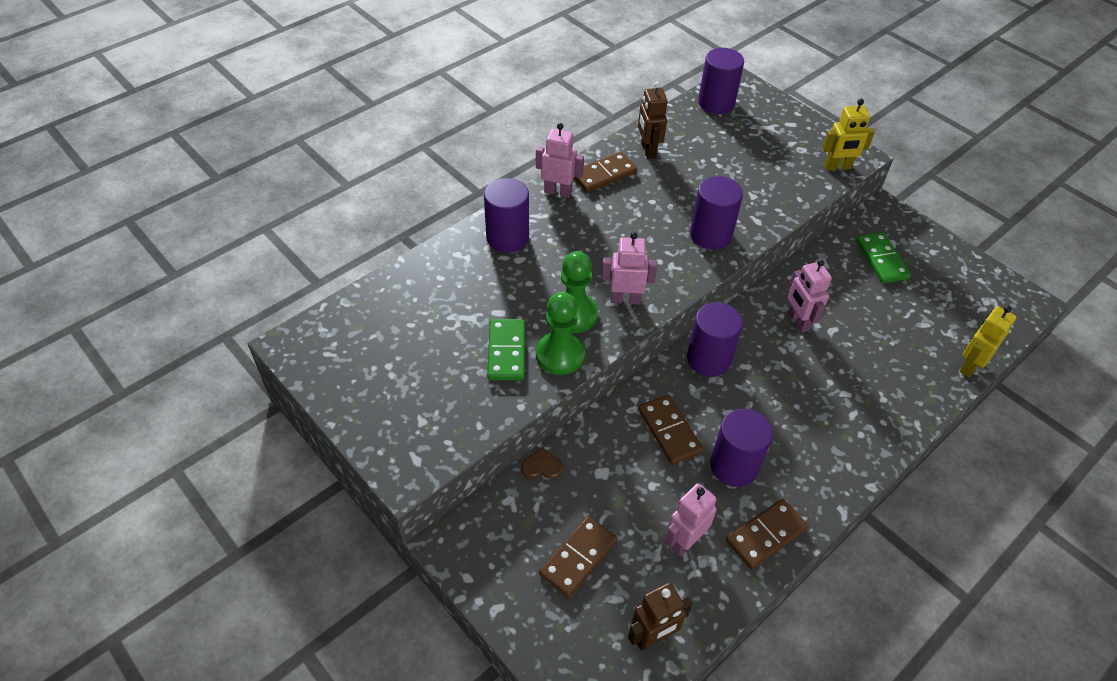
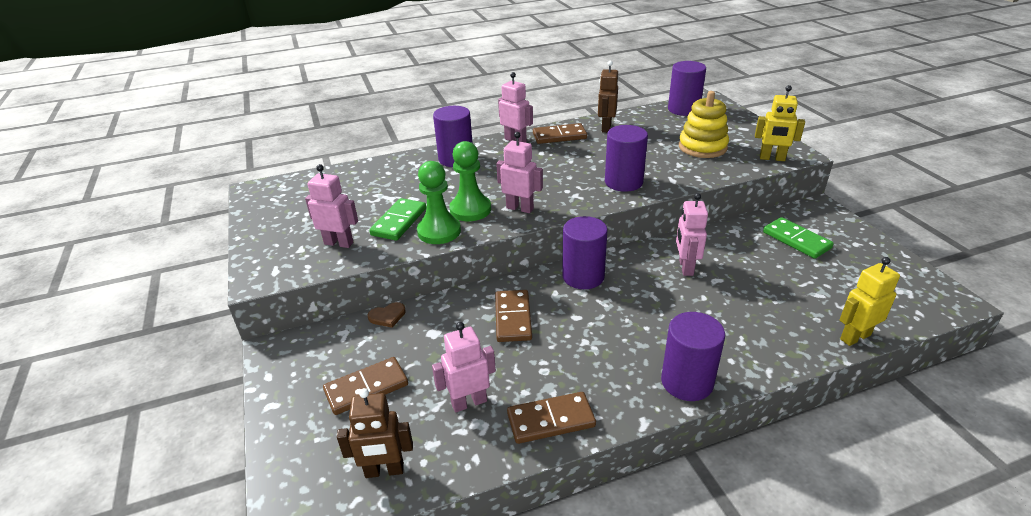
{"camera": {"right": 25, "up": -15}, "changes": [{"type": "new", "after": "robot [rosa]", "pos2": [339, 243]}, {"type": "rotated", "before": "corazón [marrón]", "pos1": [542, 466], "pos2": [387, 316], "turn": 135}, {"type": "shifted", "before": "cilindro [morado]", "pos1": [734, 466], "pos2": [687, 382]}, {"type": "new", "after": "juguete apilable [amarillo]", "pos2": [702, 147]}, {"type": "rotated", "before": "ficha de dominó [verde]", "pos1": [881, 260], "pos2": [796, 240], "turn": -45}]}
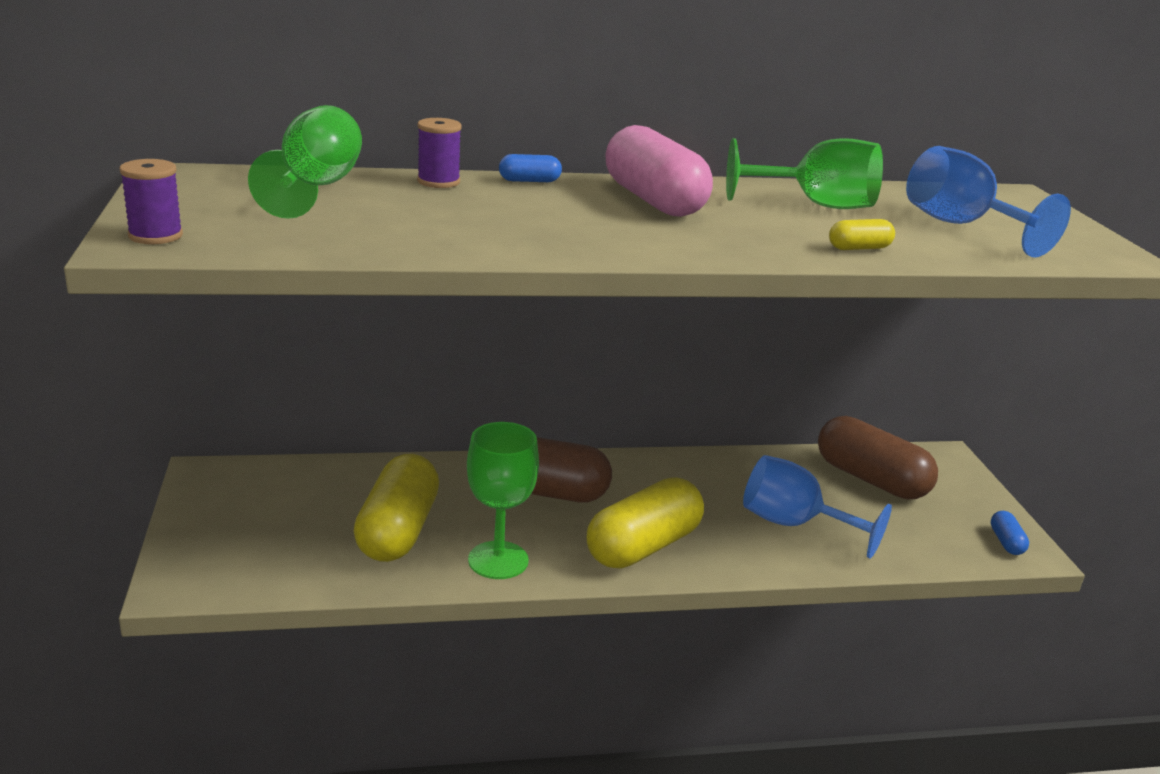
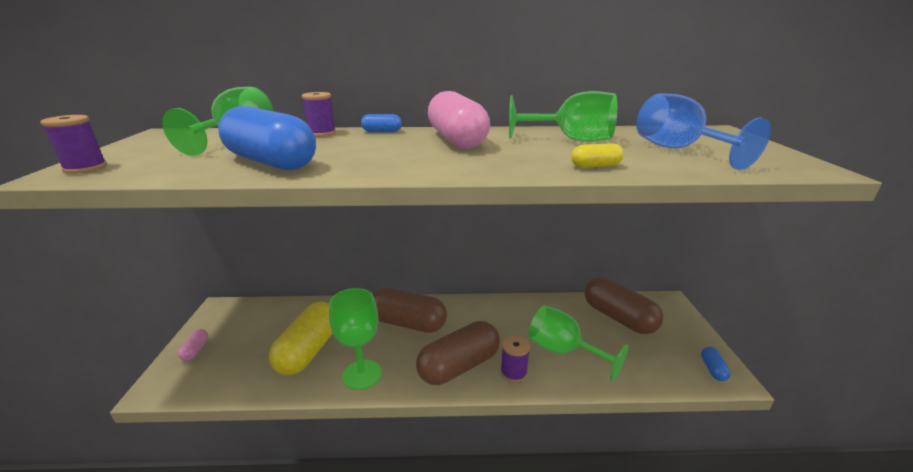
{"camera": {"right": 10, "up": 0}, "changes": [{"type": "new", "after": "cápsula [rosa]", "pos2": [196, 350]}, {"type": "new", "after": "cápsula [azul]", "pos2": [271, 162]}, {"type": "repainted", "before": "cápsula [amarillo]", "after": "cápsula [marrón]", "pos1": [643, 546], "pos2": [459, 366]}, {"type": "new", "after": "carrete [morado]", "pos2": [513, 372]}, {"type": "repainted", "before": "copa [azul]", "after": "copa [verde]", "pos1": [794, 524], "pos2": [563, 351]}]}
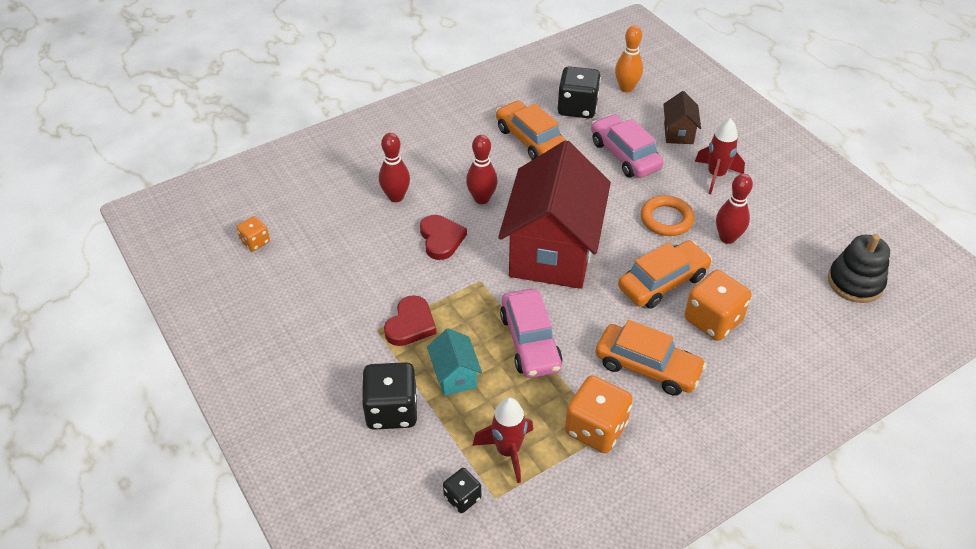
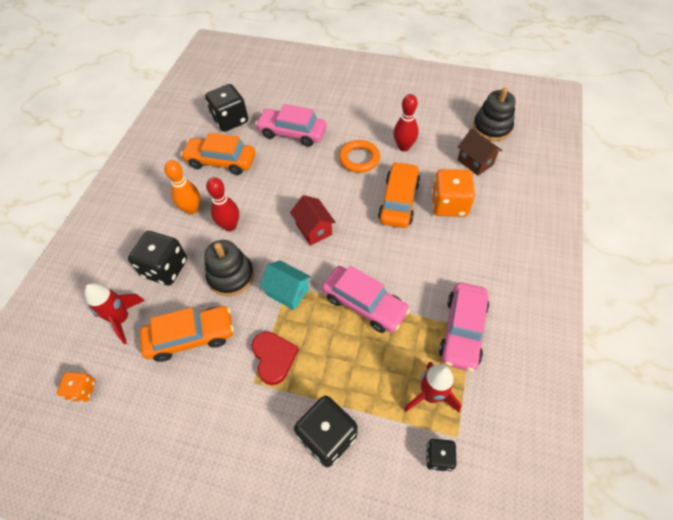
{"camera": {"right": -40, "up": 10}, "changes": [{"type": "shifted", "before": "cohete [rojo]", "pos1": [716, 175], "pos2": [122, 319]}, {"type": "swapped", "before": "bolo [rojo]", "after": "dado [negro]", "pos1": [396, 197], "pos2": [165, 268]}, {"type": "shifted", "before": "coche [naranja]", "pos1": [647, 367], "pos2": [191, 337]}, {"type": "shifted", "before": "bolo [naranja]", "pos1": [626, 88], "pos2": [192, 209]}, {"type": "swapped", "before": "corazón [rojo]", "after": "juguete apilable [negro]", "pos1": [441, 239], "pos2": [231, 276]}, {"type": "shifted", "before": "casa [turquesa]", "pos1": [454, 376], "pos2": [288, 292]}, {"type": "scaled", "before": "casa [rojo]", "pos1": [552, 251], "pos2": [314, 229], "scale": 0.42}, {"type": "swapped", "before": "dado [naranja]", "after": "coche [rosa]", "pos1": [596, 428], "pos2": [462, 330]}, {"type": "shifted", "before": "casa [marrón]", "pos1": [678, 133], "pos2": [475, 162]}]}
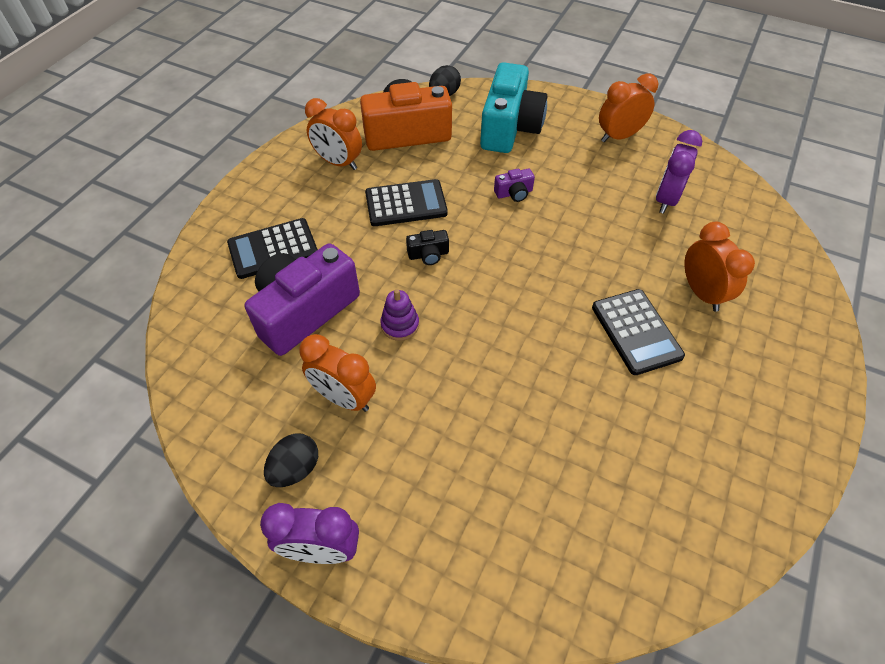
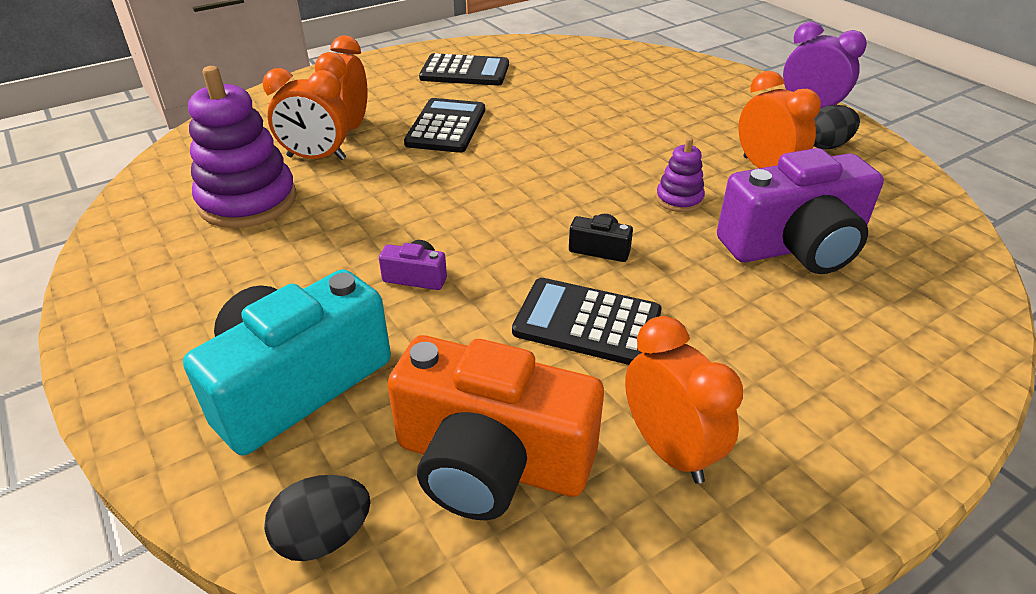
{"camera": {"right": -150, "up": -15}, "changes": [{"type": "swapped", "before": "despertador [morado]", "after": "juguete apilable [morado]", "pos1": [666, 199], "pos2": [248, 201]}, {"type": "shifted", "before": "despertador [naranja]", "pos1": [619, 136], "pos2": [316, 158]}, {"type": "shifted", "before": "calculadora [negro]", "pos1": [273, 249], "pos2": [465, 71]}]}
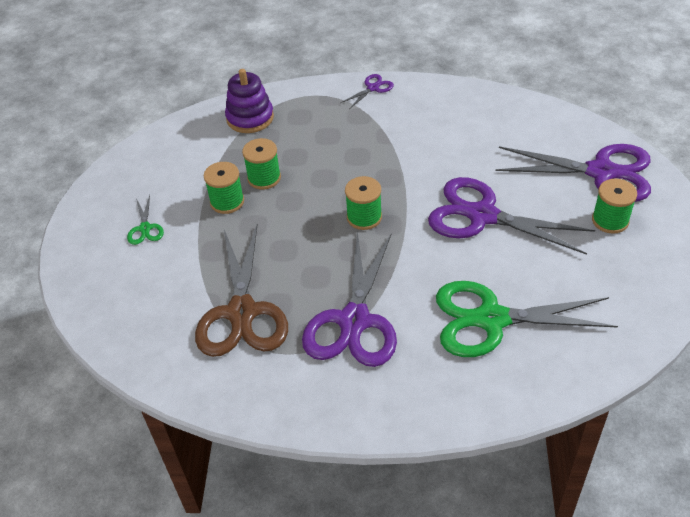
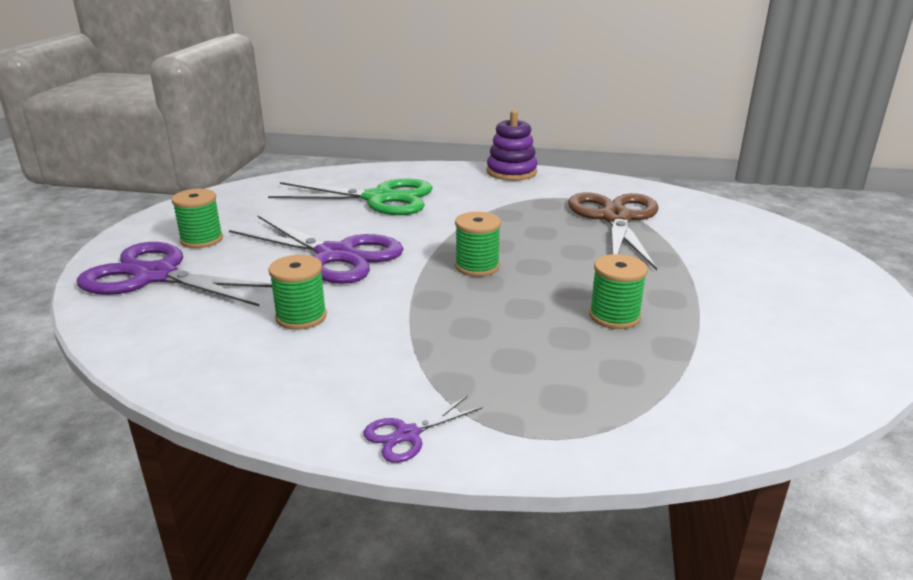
{"camera": {"right": -175, "up": -20}, "changes": [{"type": "shifted", "before": "carrete [verde]", "pos1": [227, 202], "pos2": [301, 317]}, {"type": "shifted", "before": "juguete apilable [morado]", "pos1": [250, 118], "pos2": [511, 172]}, {"type": "gone", "before": "tijeras [verde]", "pos1": [145, 228]}, {"type": "gone", "before": "tijeras [morado]", "pos1": [354, 321]}]}
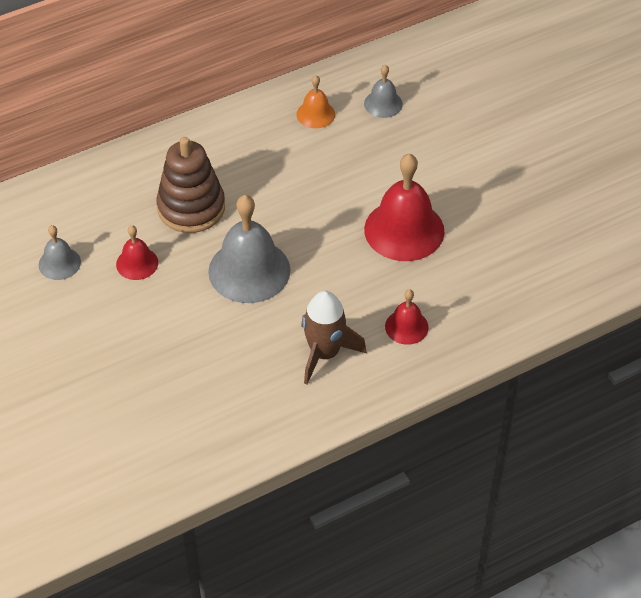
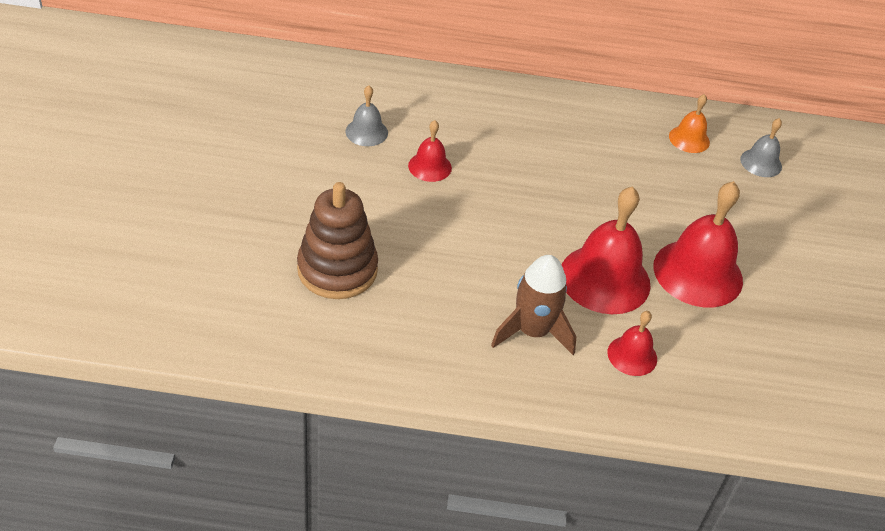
{"camera": {"right": 30, "up": -5}, "changes": [{"type": "shifted", "before": "juguete apilable [marrón]", "pos1": [191, 208], "pos2": [337, 269]}, {"type": "new", "after": "campana [rojo]", "pos2": [605, 279]}, {"type": "gone", "before": "campana [gris]", "pos1": [249, 270]}]}
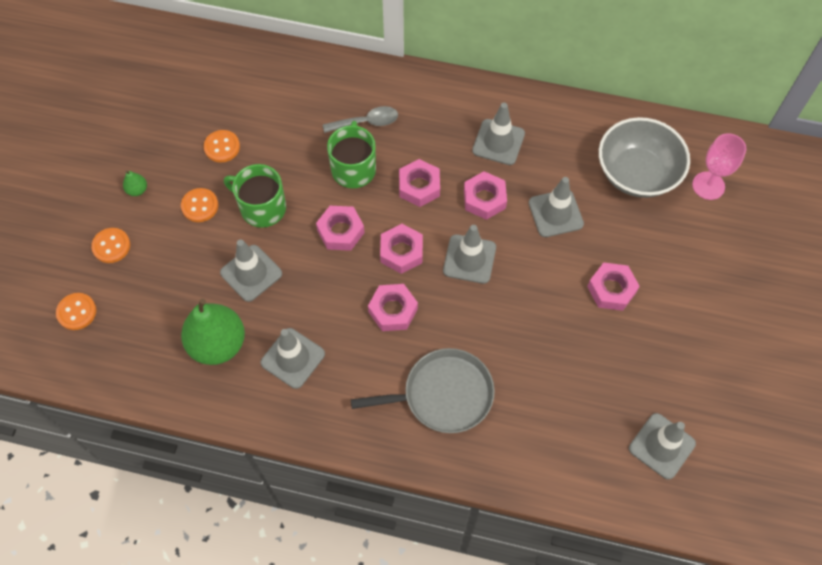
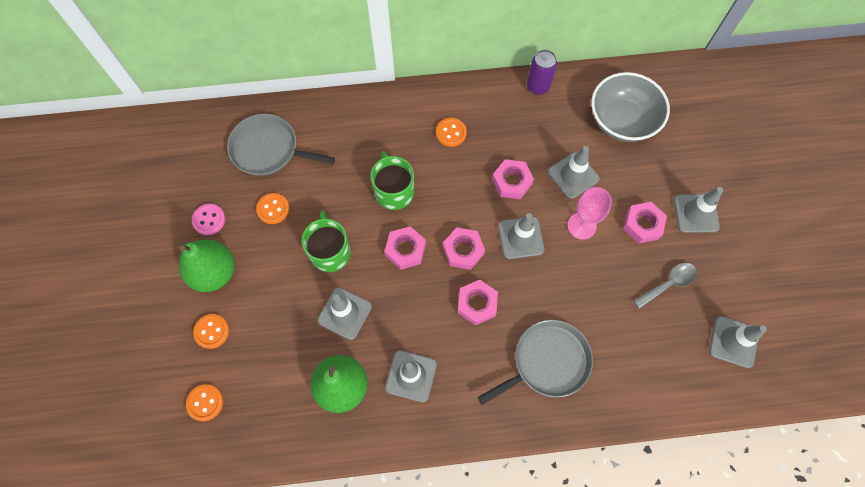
{"camera": {"right": -20, "up": 5}, "changes": [{"type": "scaled", "before": "pera [verde]", "pos1": [137, 190], "pos2": [214, 272], "scale": 2.42}, {"type": "new", "after": "botón [rosa]", "pos2": [209, 220]}, {"type": "new", "after": "sartén [gris]", "pos2": [268, 149]}, {"type": "rotated", "before": "taza [verde]", "pos1": [262, 208], "pos2": [330, 252], "turn": 75}, {"type": "shifted", "before": "botón [naranja]", "pos1": [200, 206], "pos2": [451, 133]}, {"type": "new", "after": "lata [morado]", "pos2": [538, 86]}, {"type": "shifted", "before": "copa [rosa]", "pos1": [708, 185], "pos2": [581, 226]}, {"type": "shifted", "before": "cuchara [gris]", "pos1": [366, 122], "pos2": [668, 284]}, {"type": "shifted", "before": "cono de tráfico [gris]", "pos1": [498, 142], "pos2": [696, 213]}, {"type": "gone", "before": "tuerca [rosa]", "pos1": [419, 186]}]}
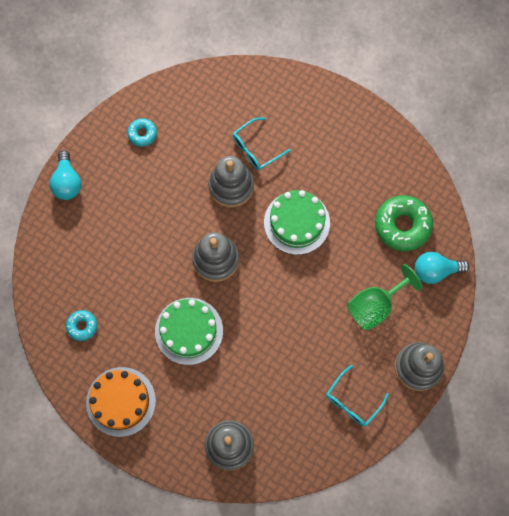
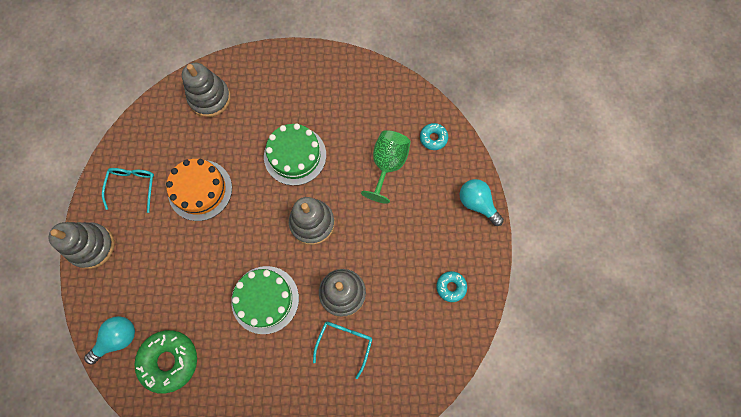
{"camera": {"right": 145, "up": 0}, "changes": [{"type": "shifted", "before": "tarta [naranja]", "pos1": [121, 401], "pos2": [200, 190]}, {"type": "shifted", "before": "copa [verde]", "pos1": [375, 305], "pos2": [387, 165]}, {"type": "shifted", "before": "rosquilla [turquesa]", "pos1": [82, 326], "pos2": [433, 138]}]}
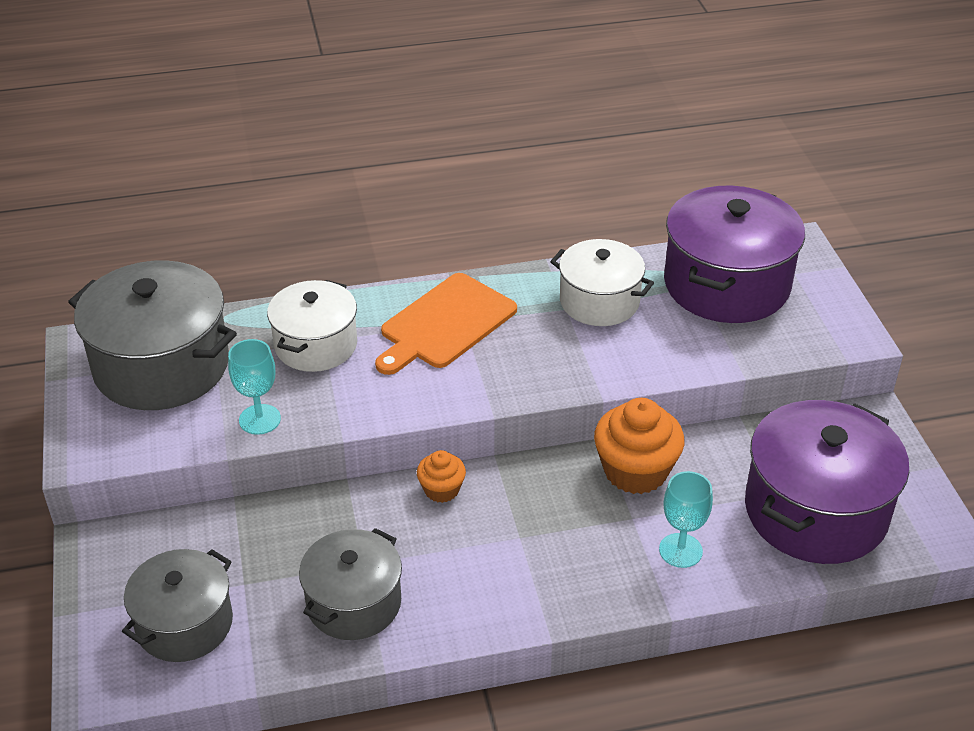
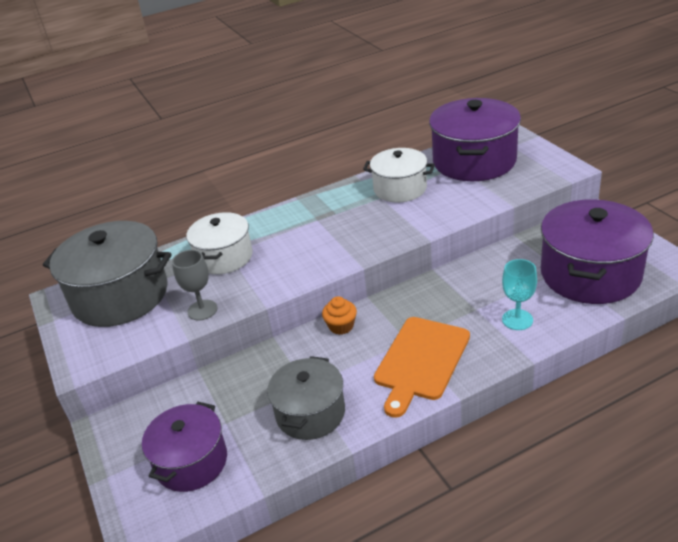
{"camera": {"right": -10, "up": -5}, "changes": [{"type": "repainted", "before": "olla [gris]", "after": "olla [morado]", "pos1": [184, 624], "pos2": [191, 462]}, {"type": "repainted", "before": "copa [turquesa]", "after": "copa [gris]", "pos1": [259, 419], "pos2": [202, 310]}, {"type": "shifted", "before": "tabla de cortar [naranja]", "pos1": [445, 324], "pos2": [420, 361]}, {"type": "gone", "before": "magdalena [naranja]", "pos1": [635, 471]}]}
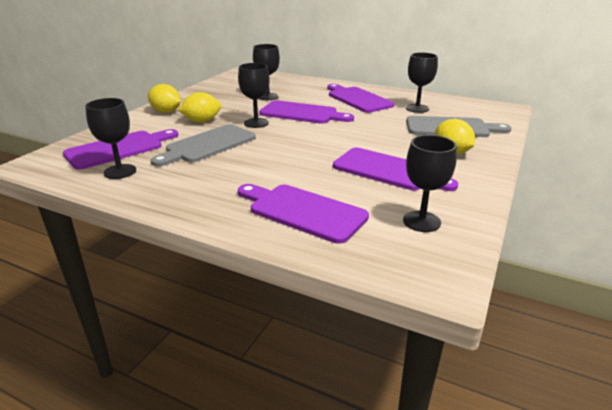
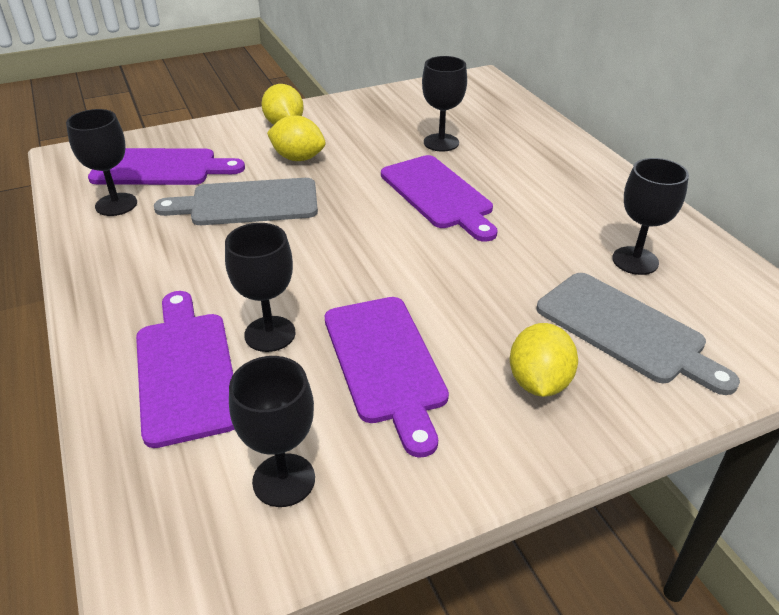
{"camera": {"right": 40, "up": 10}, "changes": [{"type": "shifted", "before": "copa [negro]", "pos1": [256, 123], "pos2": [270, 334]}, {"type": "gone", "before": "tabla de cortar [morado]", "pos1": [357, 99]}]}
